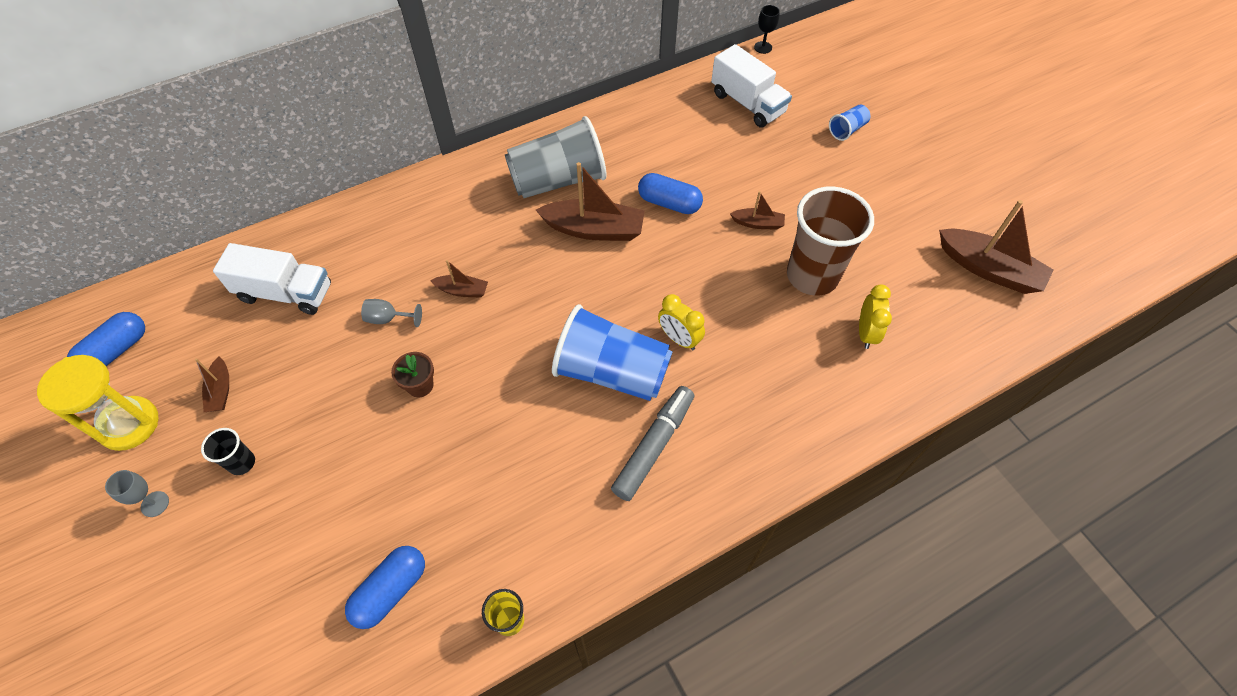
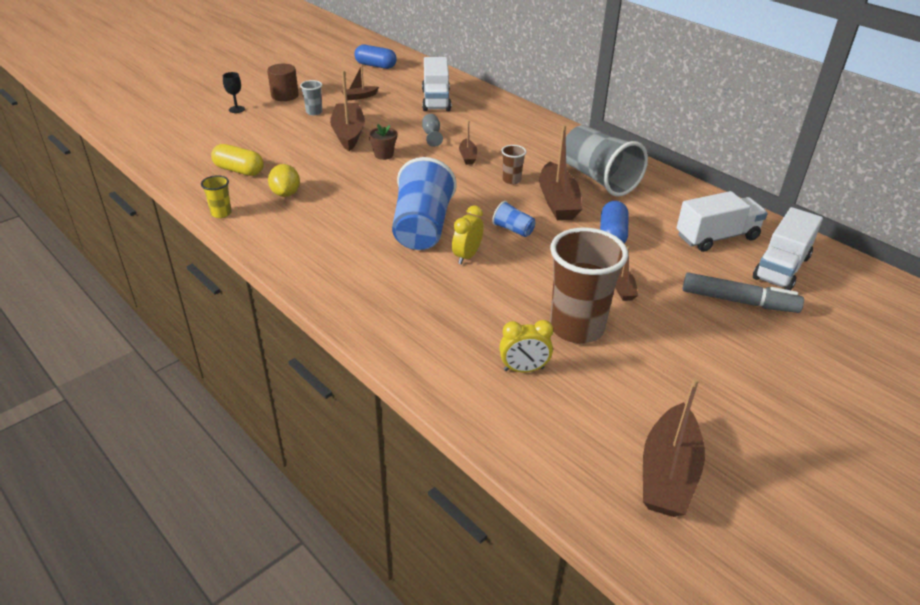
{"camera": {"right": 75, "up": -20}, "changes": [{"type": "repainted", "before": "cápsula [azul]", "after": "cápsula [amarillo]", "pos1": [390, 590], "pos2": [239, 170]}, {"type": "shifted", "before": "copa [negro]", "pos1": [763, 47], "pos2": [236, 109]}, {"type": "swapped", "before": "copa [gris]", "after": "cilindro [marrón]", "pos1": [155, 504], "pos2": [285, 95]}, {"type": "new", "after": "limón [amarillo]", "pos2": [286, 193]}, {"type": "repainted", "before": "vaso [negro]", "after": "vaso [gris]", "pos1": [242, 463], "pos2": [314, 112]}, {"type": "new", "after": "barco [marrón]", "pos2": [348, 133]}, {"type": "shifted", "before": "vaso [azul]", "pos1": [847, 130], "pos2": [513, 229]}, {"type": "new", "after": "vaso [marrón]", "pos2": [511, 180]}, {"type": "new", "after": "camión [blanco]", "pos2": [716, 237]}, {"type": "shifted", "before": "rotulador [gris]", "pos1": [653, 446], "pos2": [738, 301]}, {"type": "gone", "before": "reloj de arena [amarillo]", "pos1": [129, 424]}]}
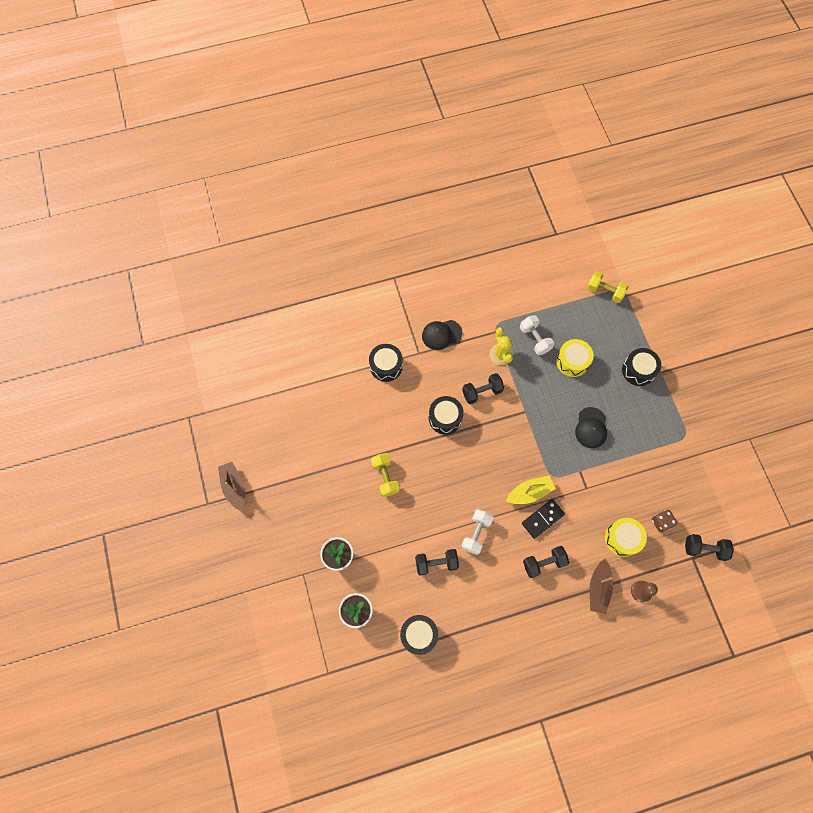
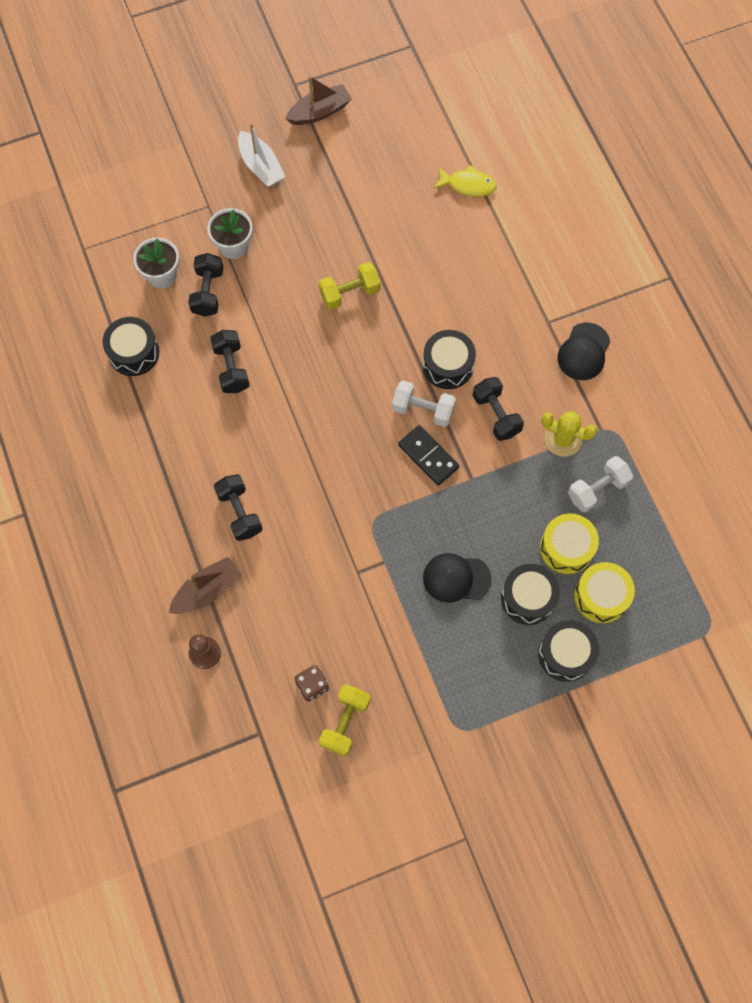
{"camera": {"right": 85, "up": 0}, "changes": [{"type": "rotated", "before": "barco [marrón]", "pos1": [598, 588], "pos2": [206, 590], "turn": 135}, {"type": "shifted", "before": "mancuerna [negro]", "pos1": [704, 549], "pos2": [208, 292]}, {"type": "new", "after": "barco [blanco]", "pos2": [261, 166]}, {"type": "shifted", "before": "mancuerna [amarillo]", "pos1": [604, 291], "pos2": [345, 722]}, {"type": "shifted", "before": "mancuerna [blanco]", "pos1": [476, 533], "pos2": [423, 410]}, {"type": "shifted", "before": "ficha de dominó [negro]", "pos1": [542, 519], "pos2": [428, 456]}, {"type": "new", "after": "pez [amarillo]", "pos2": [468, 185]}, {"type": "shifted", "before": "tambor [negro]", "pos1": [386, 366], "pos2": [528, 598]}, {"type": "rotated", "before": "cactus [amarillo]", "pos1": [501, 354], "pos2": [563, 439], "turn": 45}, {"type": "rotated", "before": "gorra [negro]", "pos1": [441, 334], "pos2": [583, 352], "turn": -135}, {"type": "shifted", "before": "tambor [amarillo]", "pos1": [622, 538], "pos2": [601, 596]}, {"type": "gone", "before": "barco [amarillo]", "pos1": [529, 492]}]}
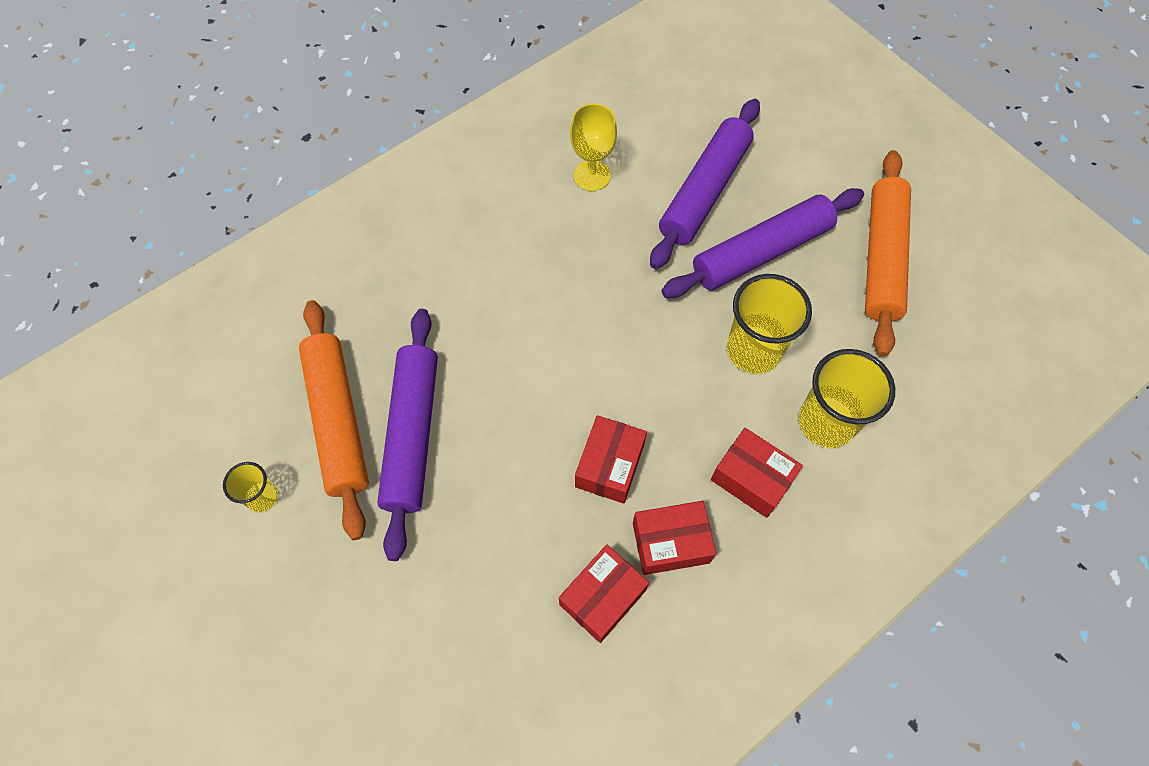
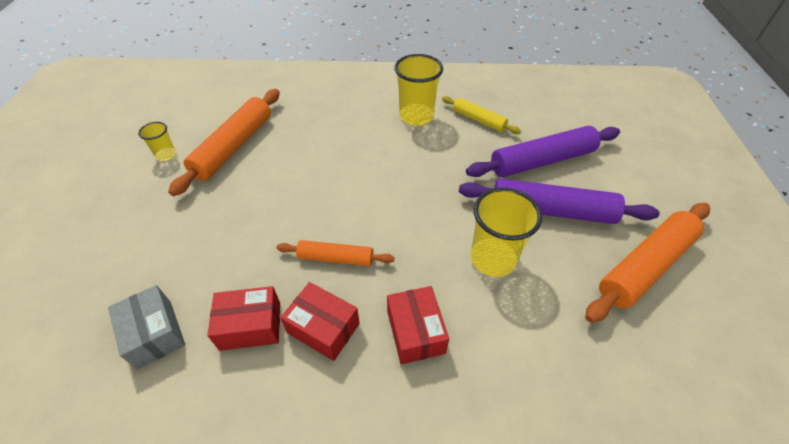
{"camera": {"right": 40, "up": -15}, "changes": [{"type": "new", "after": "caja [gris]", "pos2": [154, 334]}, {"type": "swapped", "before": "caja [rojo]", "after": "rodillo [naranja]", "pos1": [609, 465], "pos2": [336, 258]}, {"type": "shifted", "before": "vaso [amarillo]", "pos1": [826, 422], "pos2": [416, 116]}, {"type": "swapped", "before": "copa [amarillo]", "after": "rodillo [amarillo]", "pos1": [592, 175], "pos2": [478, 120]}, {"type": "gone", "before": "rodillo [morado]", "pos1": [412, 434]}]}
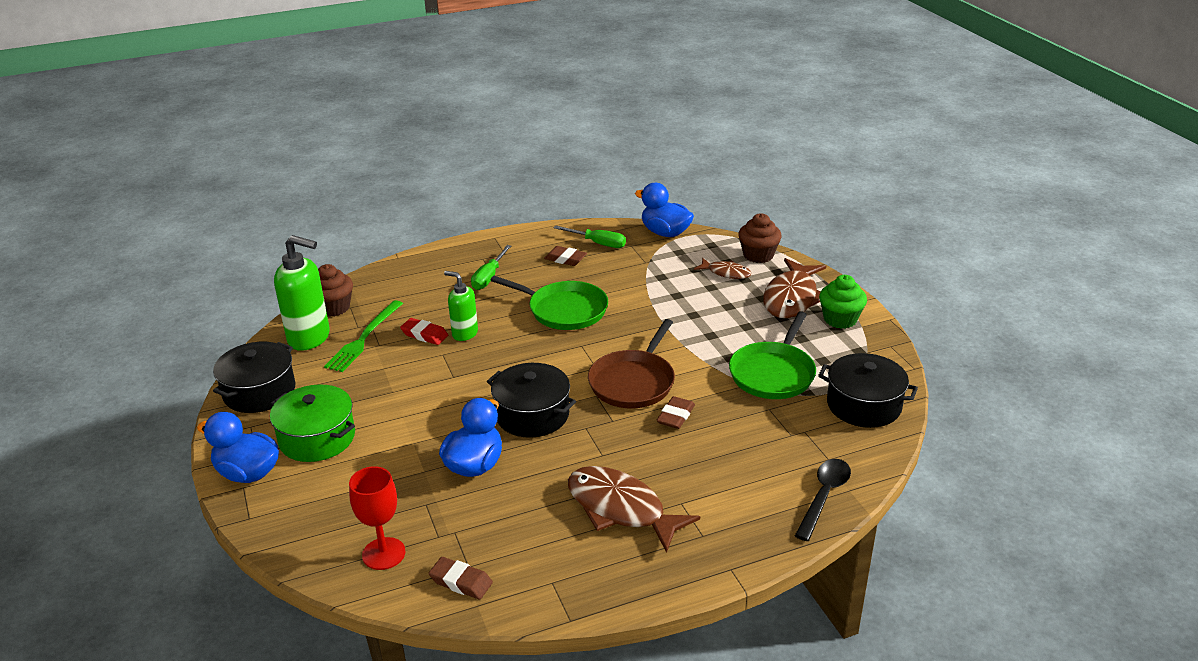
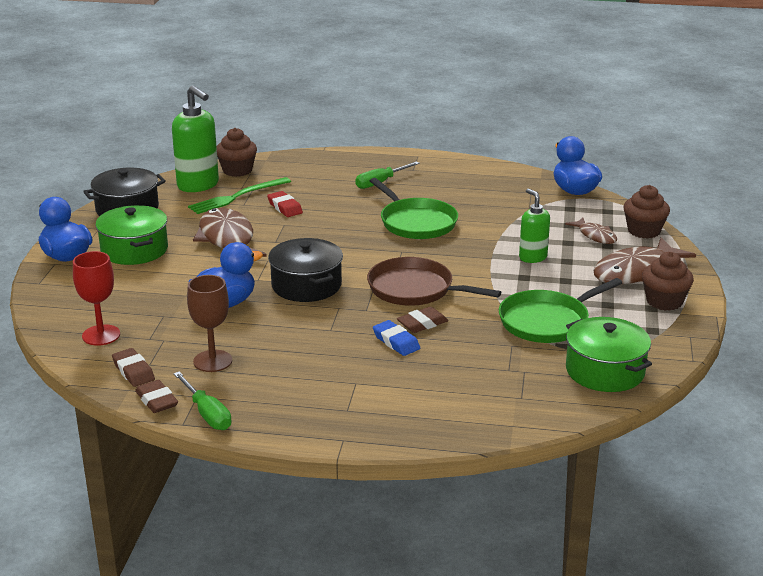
{"camera": {"right": 30, "up": -5}, "changes": [{"type": "shifted", "before": "goma de borrar [marrón]", "pos1": [565, 259], "pos2": [157, 400]}, {"type": "shifted", "before": "destornillador [verde]", "pos1": [598, 243], "pos2": [207, 414]}, {"type": "new", "after": "copa [marrón]", "pos2": [212, 361]}, {"type": "shifted", "before": "pez [marrón]", "pos1": [621, 509], "pos2": [227, 239]}, {"type": "rotated", "before": "sartén [marrón]", "pos1": [633, 382], "pos2": [415, 289], "turn": 60}, {"type": "new", "after": "goma de borrar [azul]", "pos2": [396, 342]}, {"type": "shifted", "before": "dispensador de jabón [verde]", "pos1": [464, 333], "pos2": [532, 257]}, {"type": "repainted", "before": "olla [negro]", "after": "olla [verde]", "pos1": [863, 405], "pos2": [604, 371]}, {"type": "repainted", "before": "magdalena [verde]", "after": "magdalena [marrón]", "pos1": [840, 319], "pos2": [664, 301]}, {"type": "gone", "before": "cuchara [negro]", "pos1": [824, 496]}]}
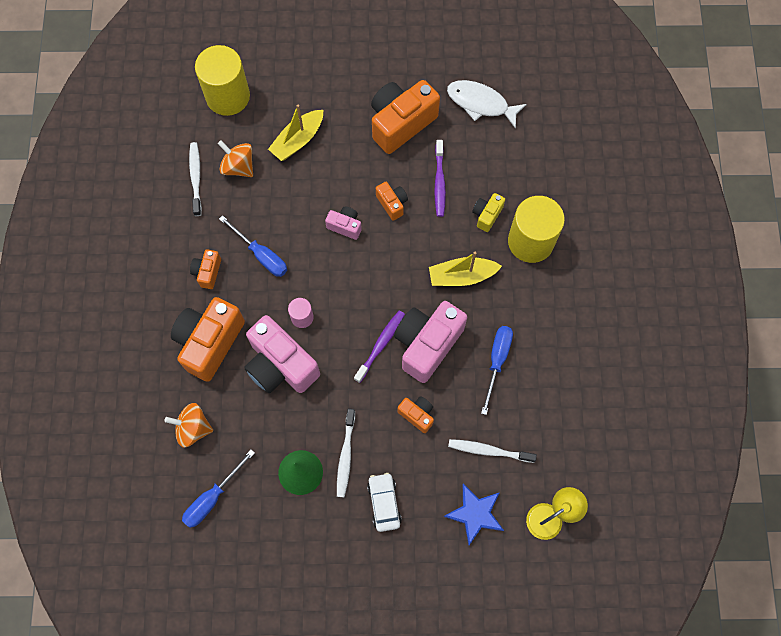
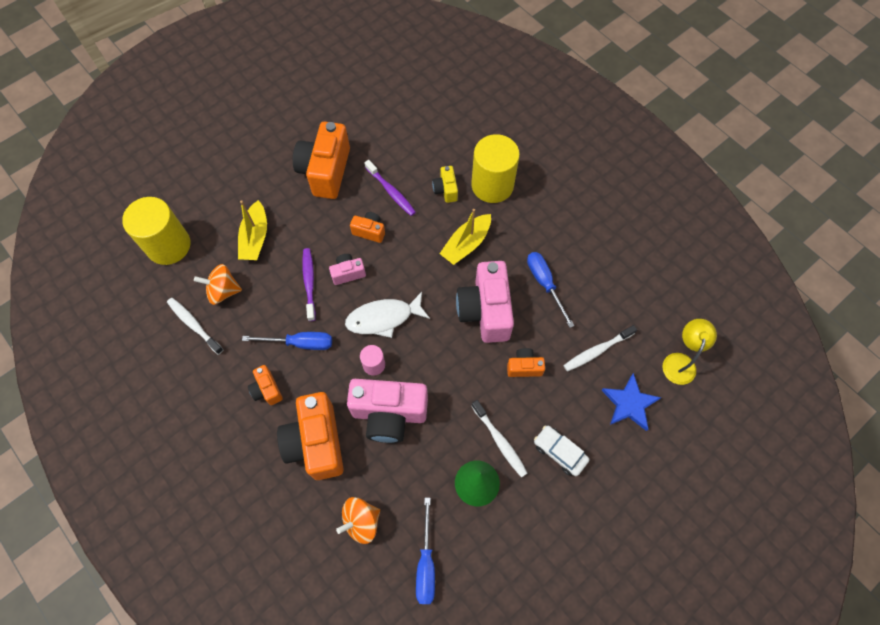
{"camera": {"right": -40, "up": -5}, "changes": [{"type": "shifted", "before": "cepillo de dientes [morado]", "pos1": [381, 345], "pos2": [309, 283]}, {"type": "shifted", "before": "pez [blanco]", "pos1": [481, 103], "pos2": [383, 318]}]}
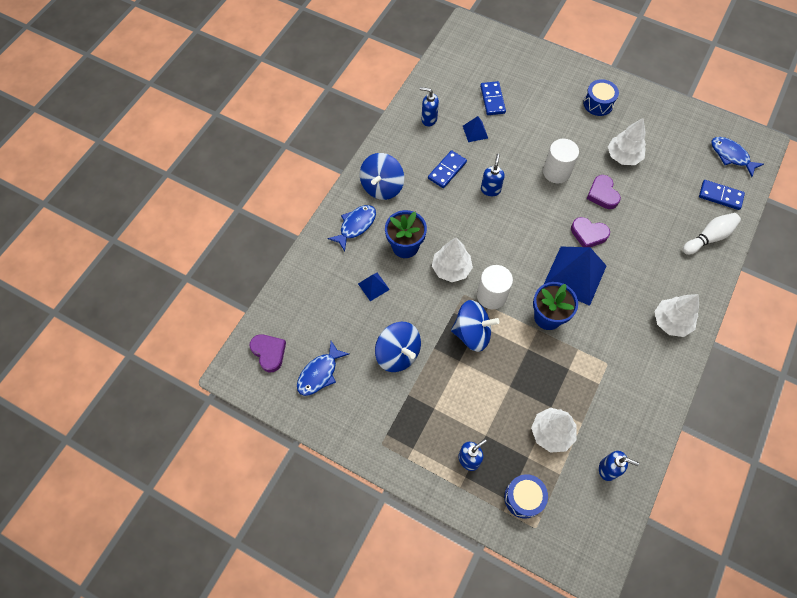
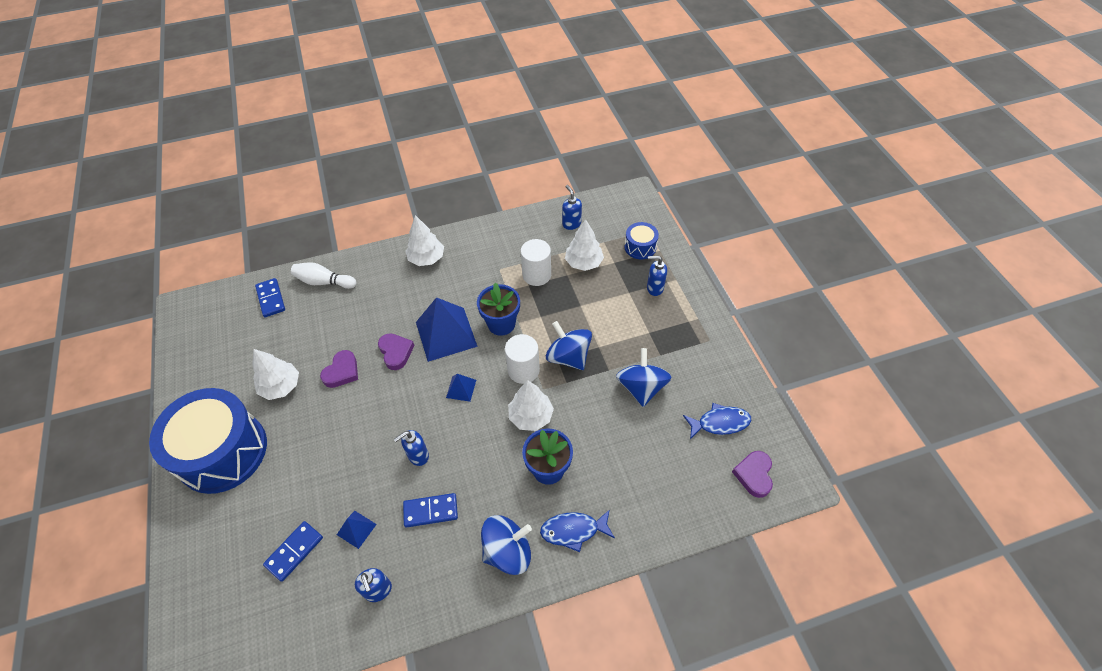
{"camera": {"right": -135, "up": -10}, "changes": [{"type": "scaled", "before": "tambor [azul]", "pos1": [598, 103], "pos2": [222, 452], "scale": 2.24}, {"type": "shifted", "before": "pirámide [azul]", "pos1": [373, 286], "pos2": [461, 388]}, {"type": "shifted", "before": "cilindro [blanco]", "pos1": [556, 172], "pos2": [537, 275]}, {"type": "gone", "before": "pez [azul]", "pos1": [731, 156]}]}
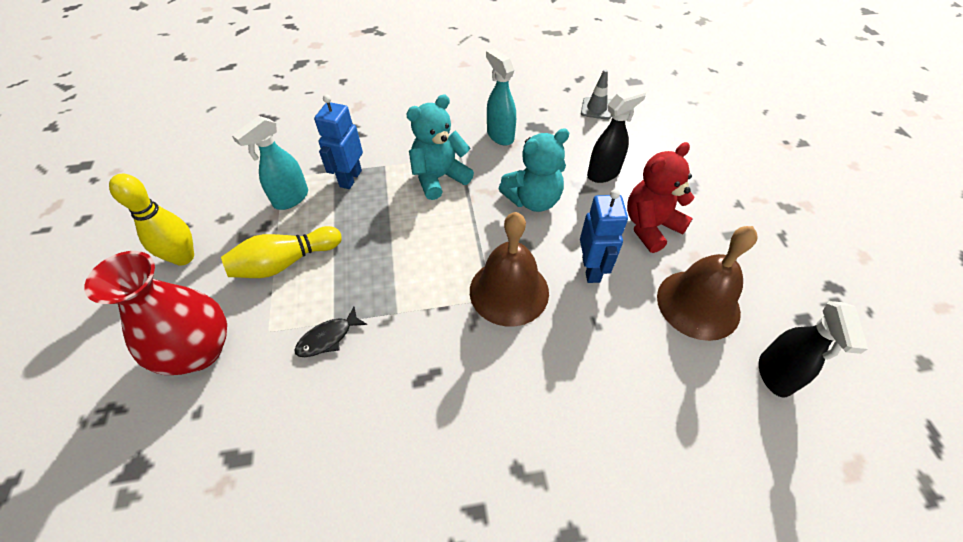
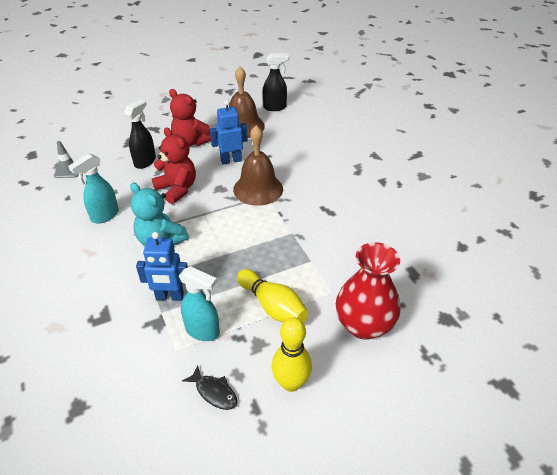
{"camera": {"right": -105, "up": -10}, "changes": [{"type": "rotated", "before": "pulverizador [negro]", "pos1": [603, 173], "pos2": [145, 161], "turn": 75}, {"type": "repainted", "before": "osito [turquesa]", "after": "osito [rojo]", "pos1": [533, 200], "pos2": [177, 189]}, {"type": "shifted", "before": "pez [negro]", "pos1": [328, 338], "pos2": [214, 392]}]}
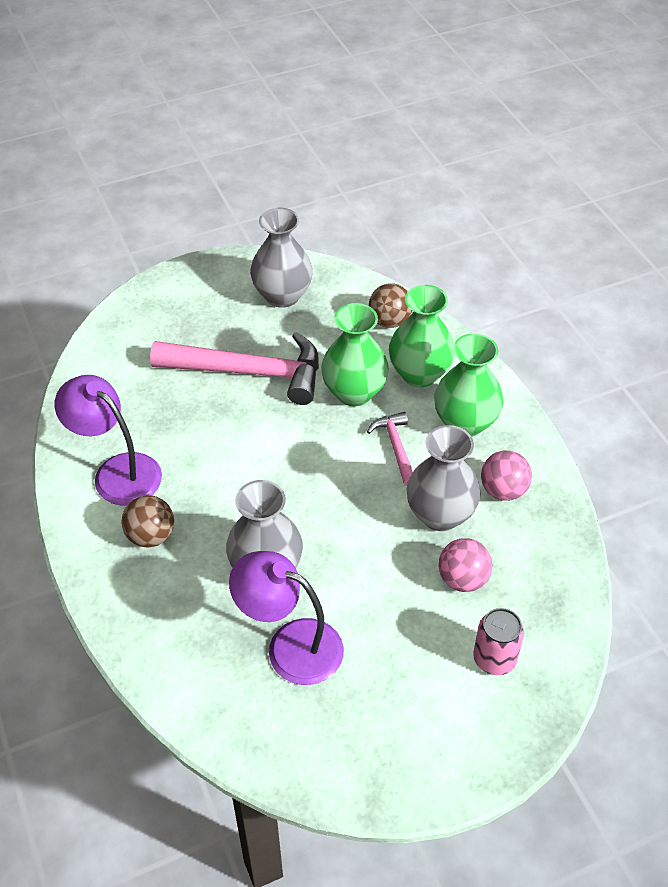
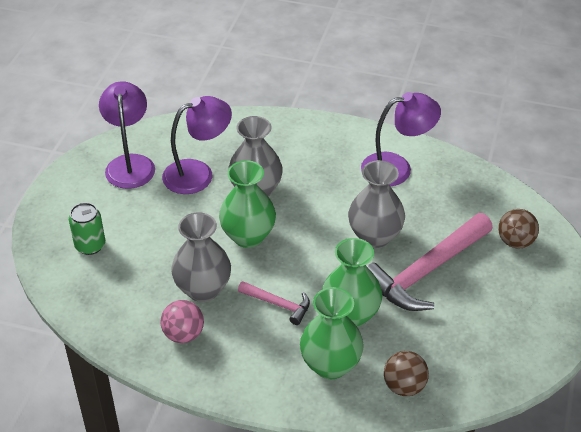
{"camera": {"right": 130, "up": -5}, "changes": [{"type": "repainted", "before": "lata [rosa]", "after": "lata [verde]", "pos1": [494, 659], "pos2": [90, 245]}, {"type": "new", "after": "lámpara [morado]", "pos2": [130, 164]}, {"type": "shifted", "before": "florero [verde]", "pos1": [465, 423], "pos2": [248, 236]}, {"type": "shifted", "before": "florero [gris]", "pos1": [282, 295], "pos2": [374, 236]}, {"type": "shifted", "before": "pelota [marrón]", "pos1": [151, 536], "pos2": [515, 242]}, {"type": "gone", "before": "pelota [rosa]", "pos1": [463, 579]}]}
